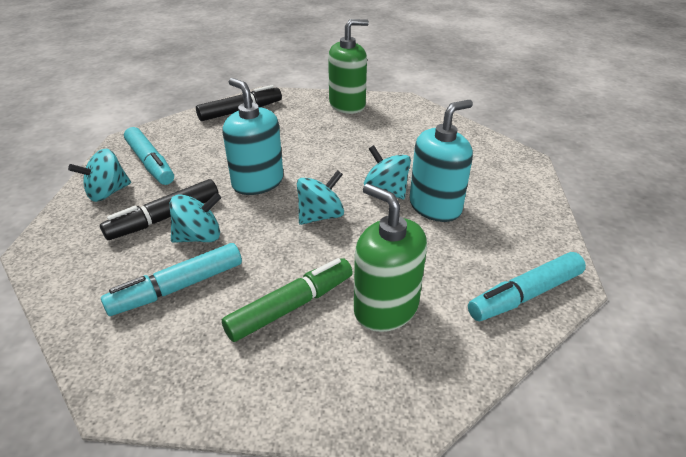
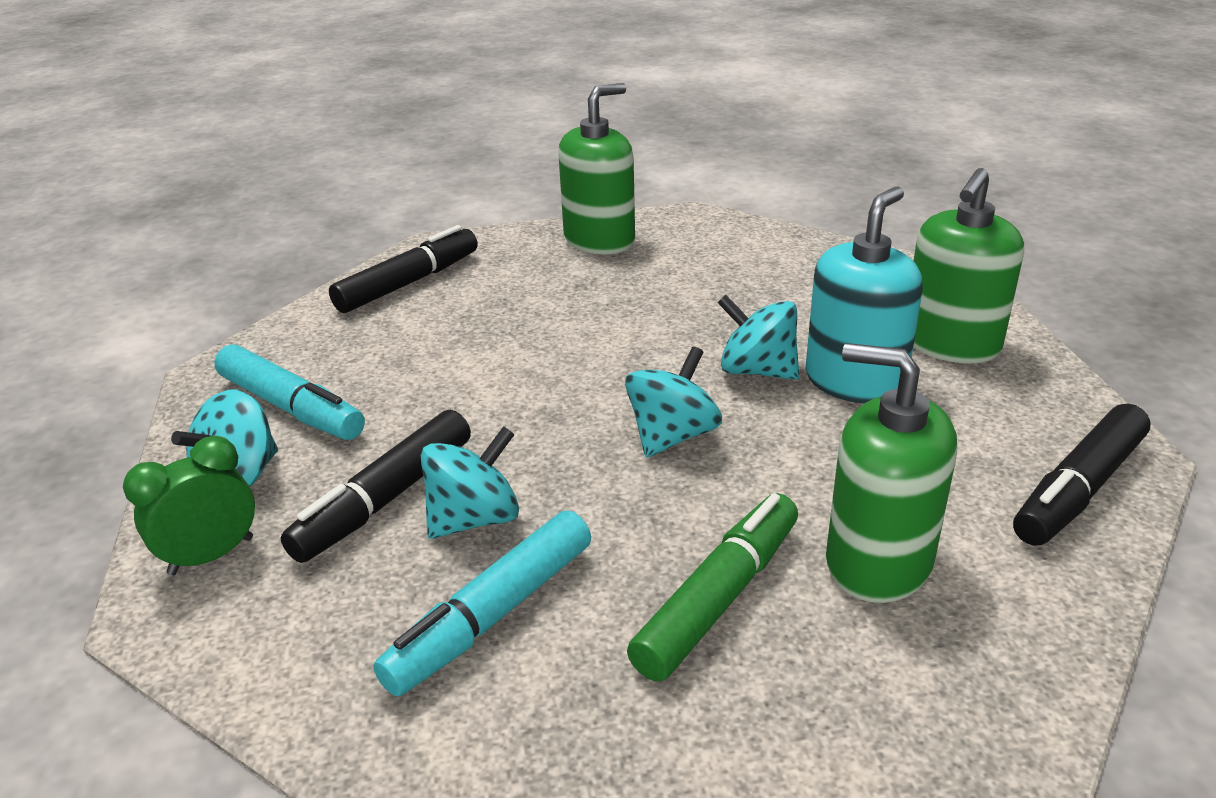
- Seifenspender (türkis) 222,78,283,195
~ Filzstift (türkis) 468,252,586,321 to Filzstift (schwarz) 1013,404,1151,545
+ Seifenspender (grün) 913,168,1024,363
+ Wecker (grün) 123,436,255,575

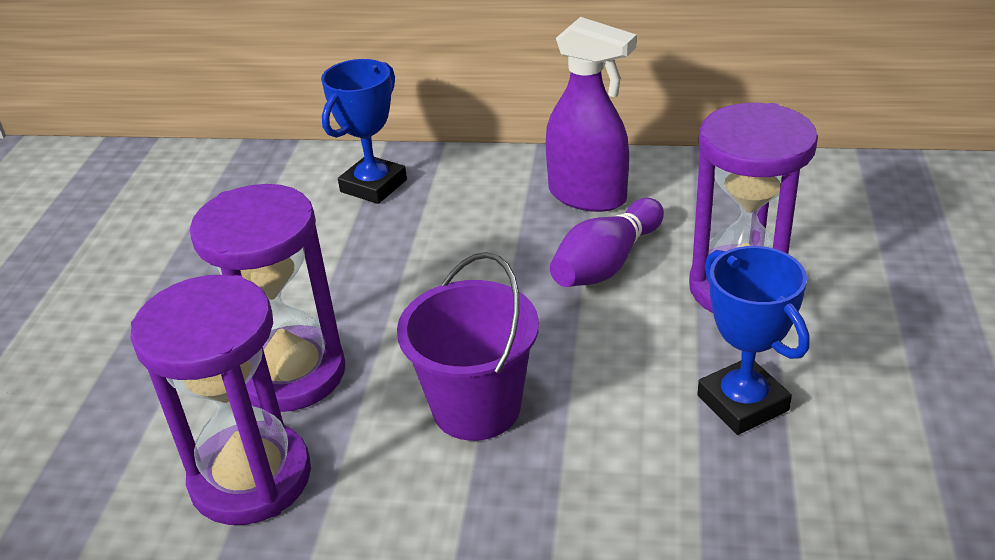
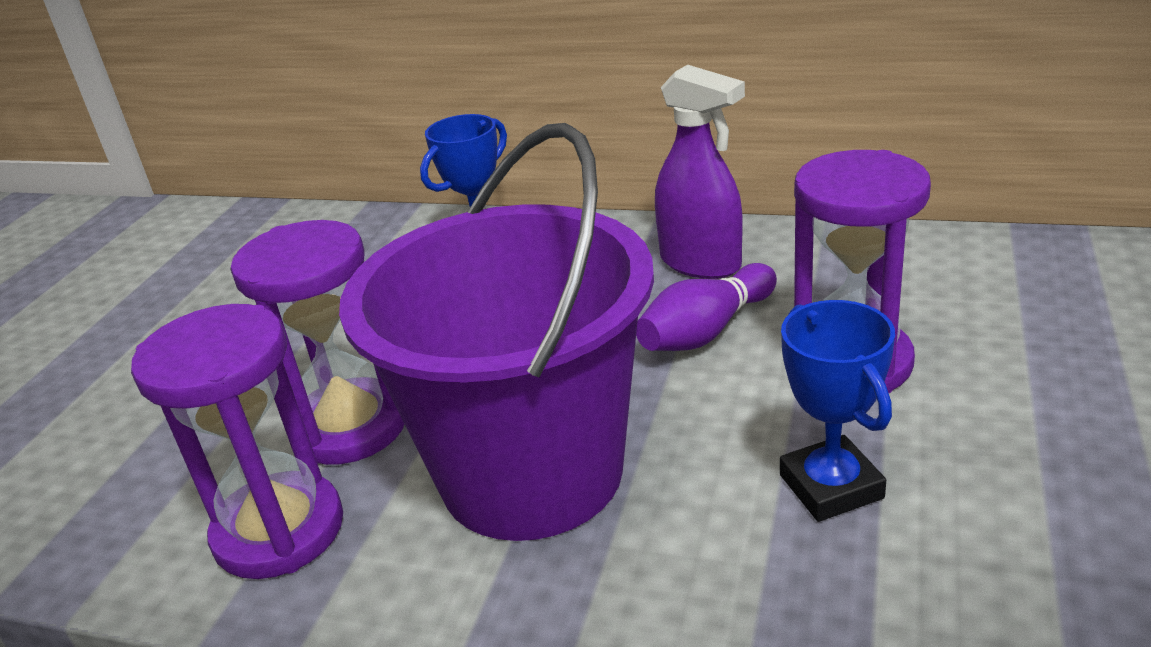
~ Eimer (lila) 397,252,539,441 = 339,123,654,541 x1.87

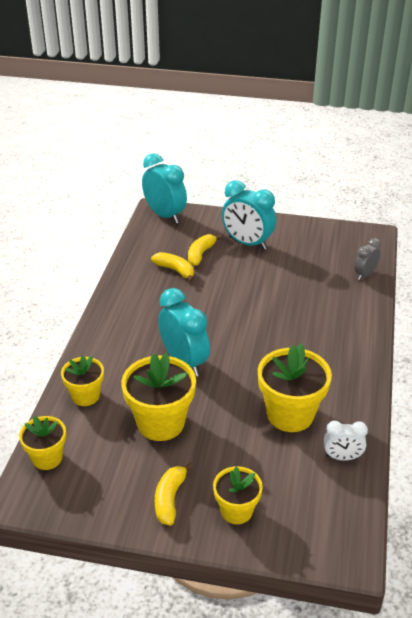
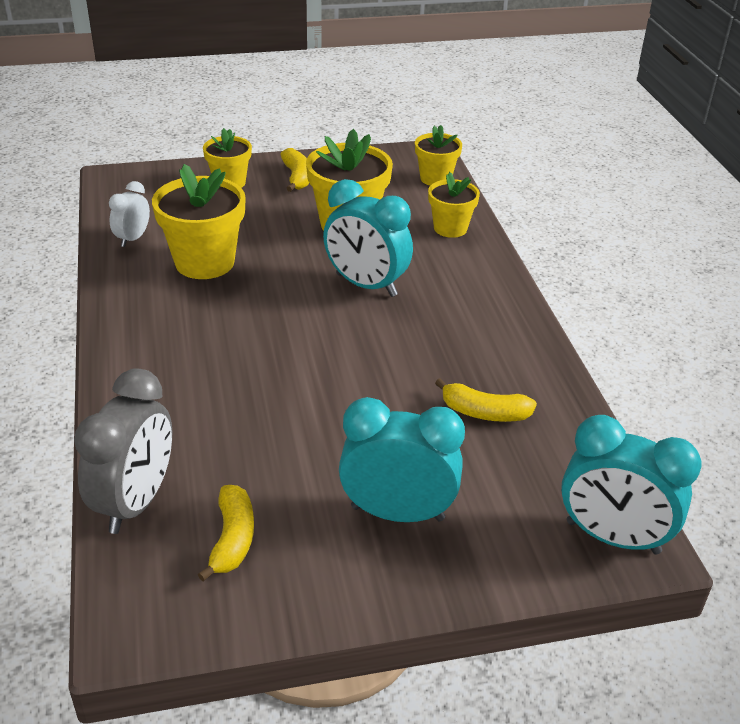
~ Banane (gelb) 188,234,222,266 to 198,485,254,582
~ Wecker (grau) 354,238,381,280 = 74,368,172,534 x1.80
~ Wecker (weiß) 324,421,368,461 = 109,181,150,247 45 degrees counterclockwise

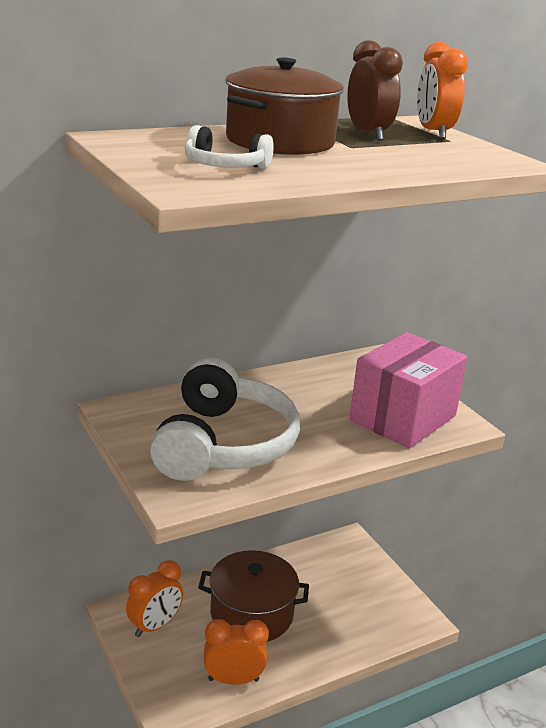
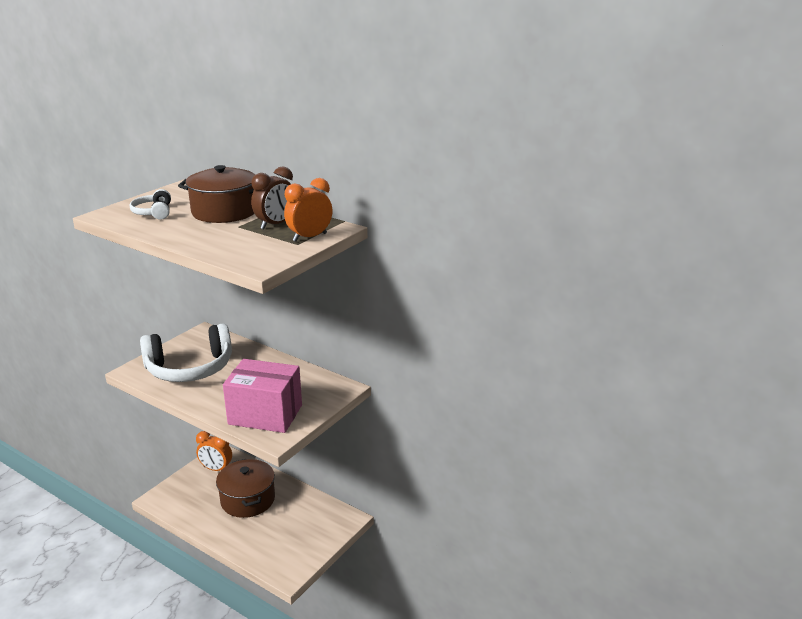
- Wecker (orange) 204,619,269,685

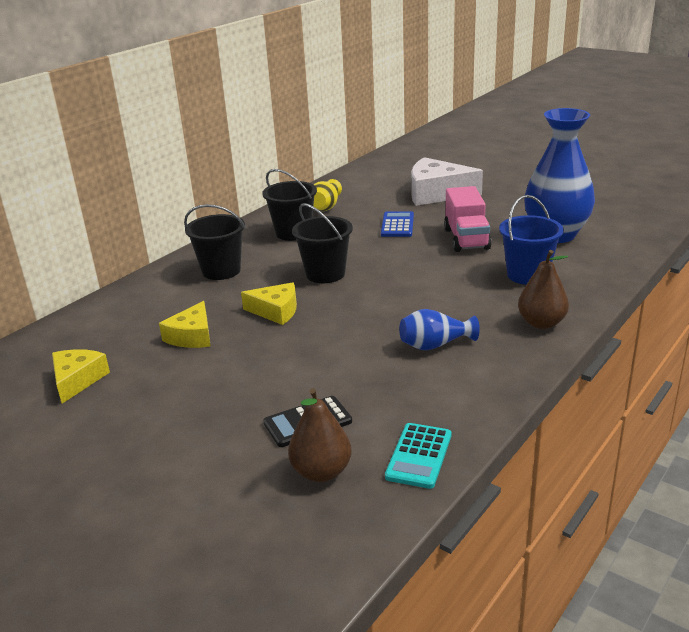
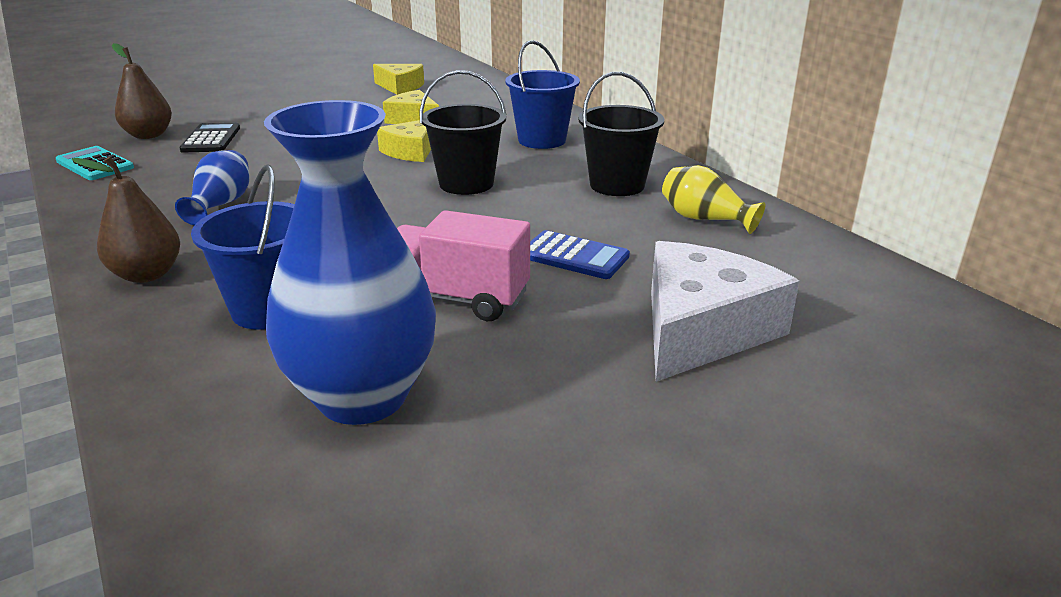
~ Eimer (schwarz) 184,204,245,280 to Eimer (blau) 505,40,580,149

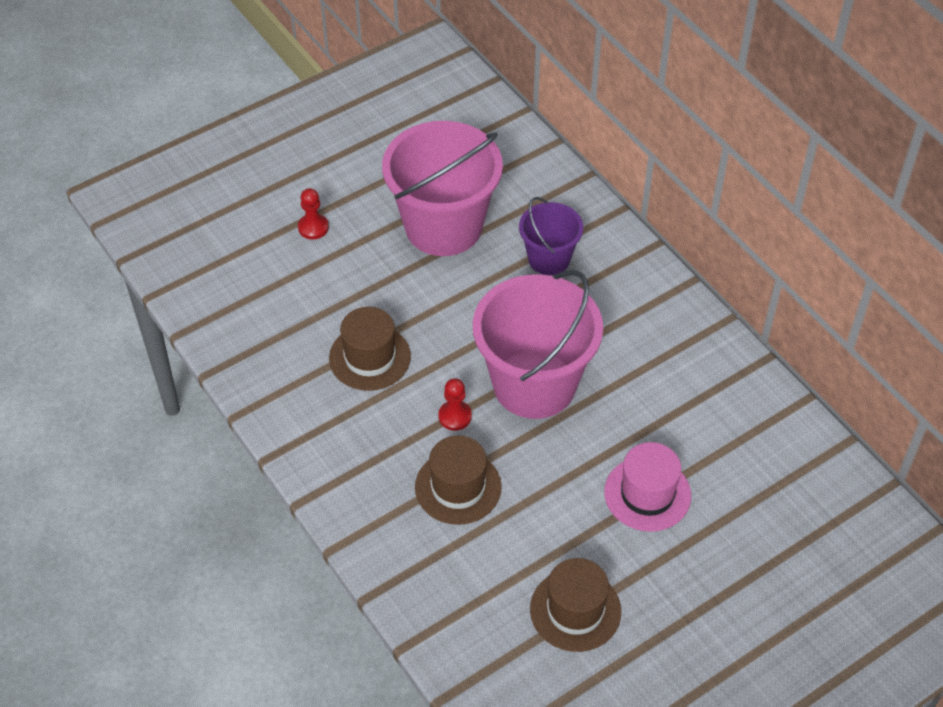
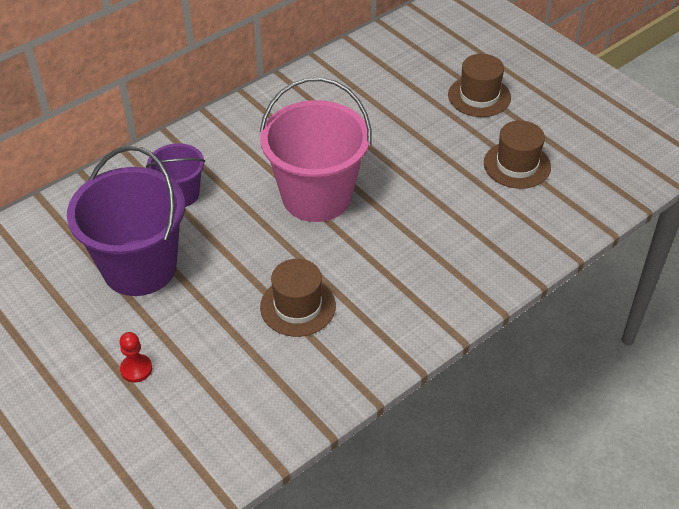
~ Eimer (rosa) 382,121,503,256 to Eimer (lila) 67,146,185,296
- Bauer (rot) 438,378,472,431
~ Hut (braun) 415,436,502,525 to 448,54,511,117
- Hut (rosa) 604,442,691,532

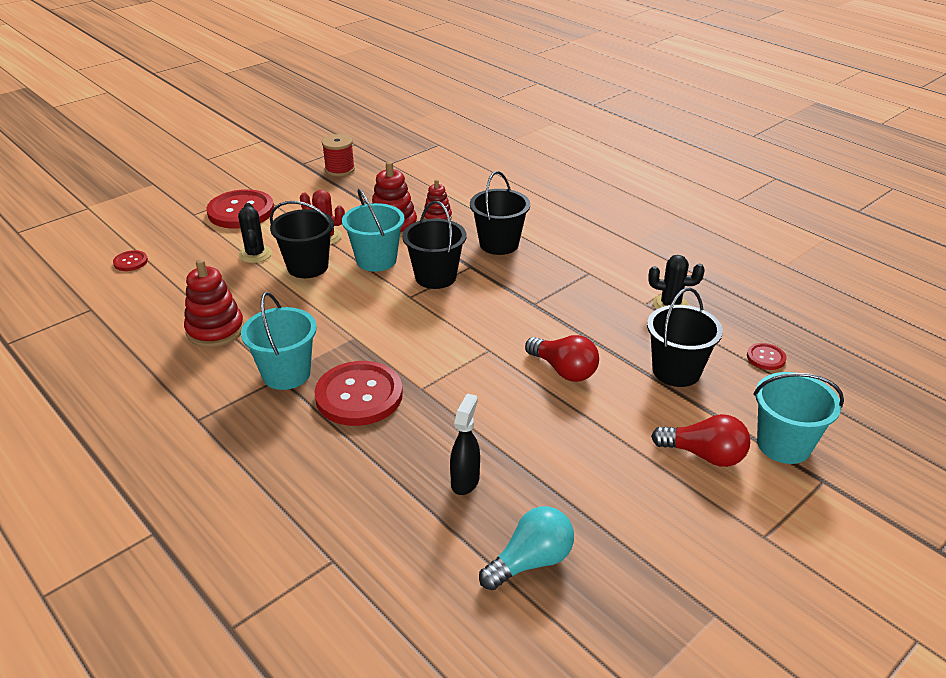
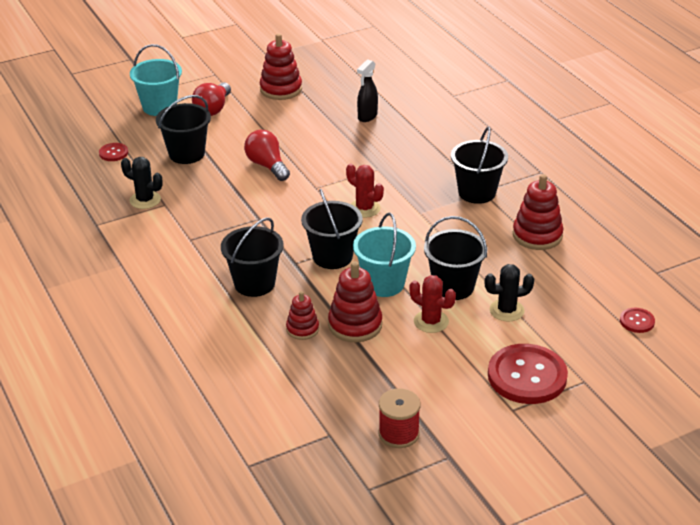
~ Kaktus (schwarz) 238,203,272,263 = 485,264,534,322 75 degrees clockwise
~ Eimer (türkis) 241,292,317,390 to Eimer (schwarz) 451,126,508,204
- Knopf (rot) 314,361,403,426
~ Glühbirne (rot) 651,414,750,467 = 192,83,231,116 105 degrees counterclockwise
- Glühbirne (türkis) 479,506,574,590
+ Stapelspielzeug (rot) 259,33,302,100
+ Kaktus (rot) 346,164,384,218

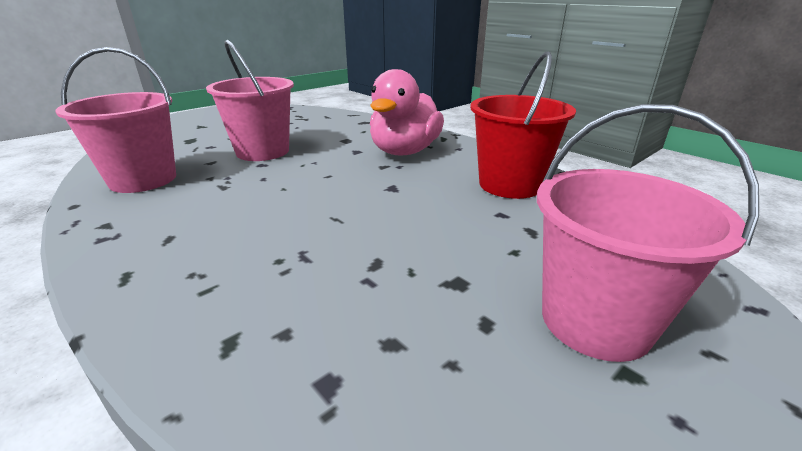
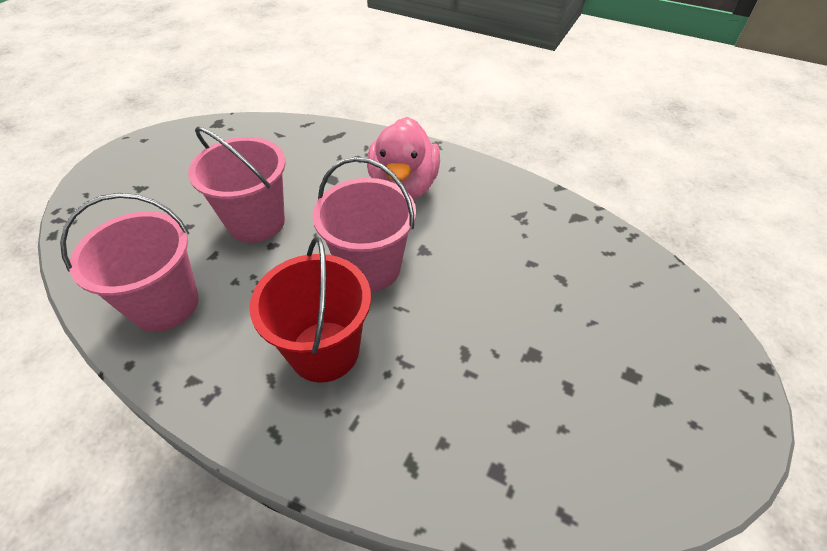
~ Eimer (rot) 470,52,576,199 to 249,236,371,383
~ Eimer (rosa) 537,104,759,362 to 312,157,416,292

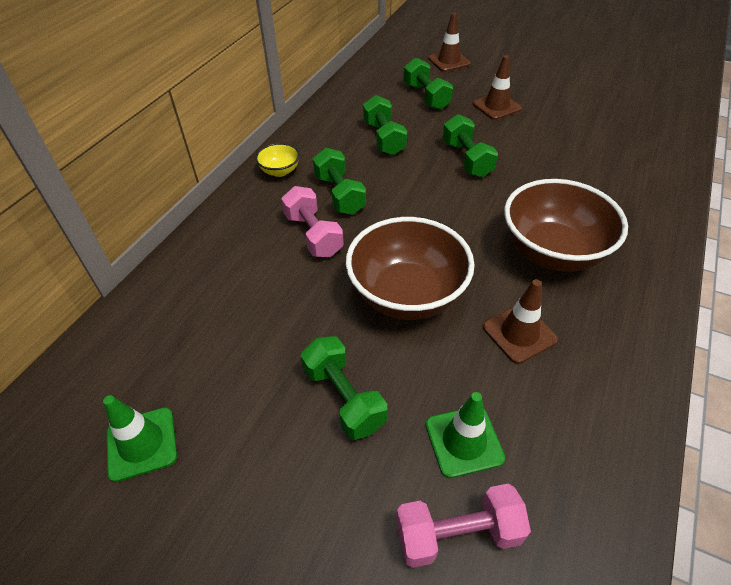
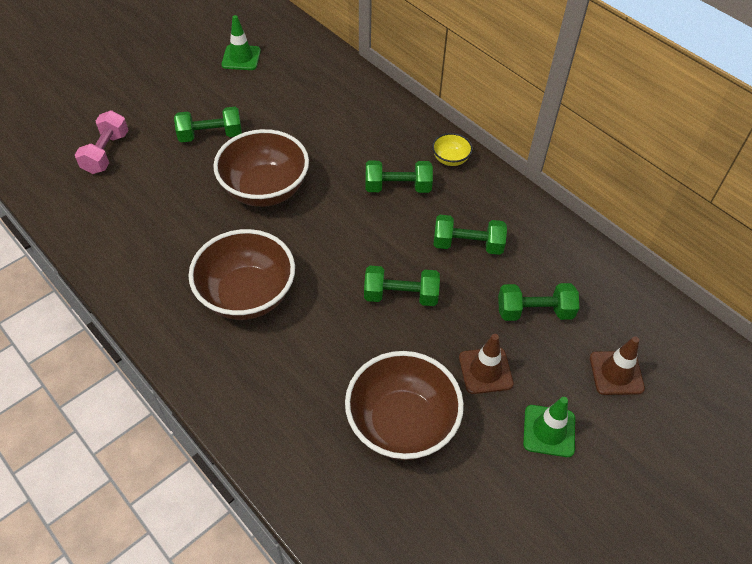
- Hantel (rosa) 281,186,344,257
- Leitkegel (braun) 483,279,558,364
~ Leitkegel (grün) 426,392,505,478 to 523,397,575,457
+ Schüssel (braun) 345,351,464,460

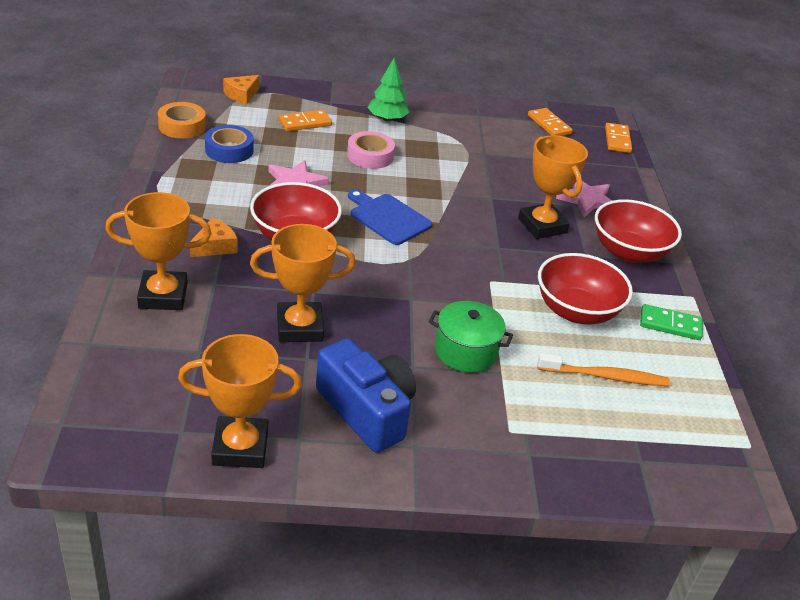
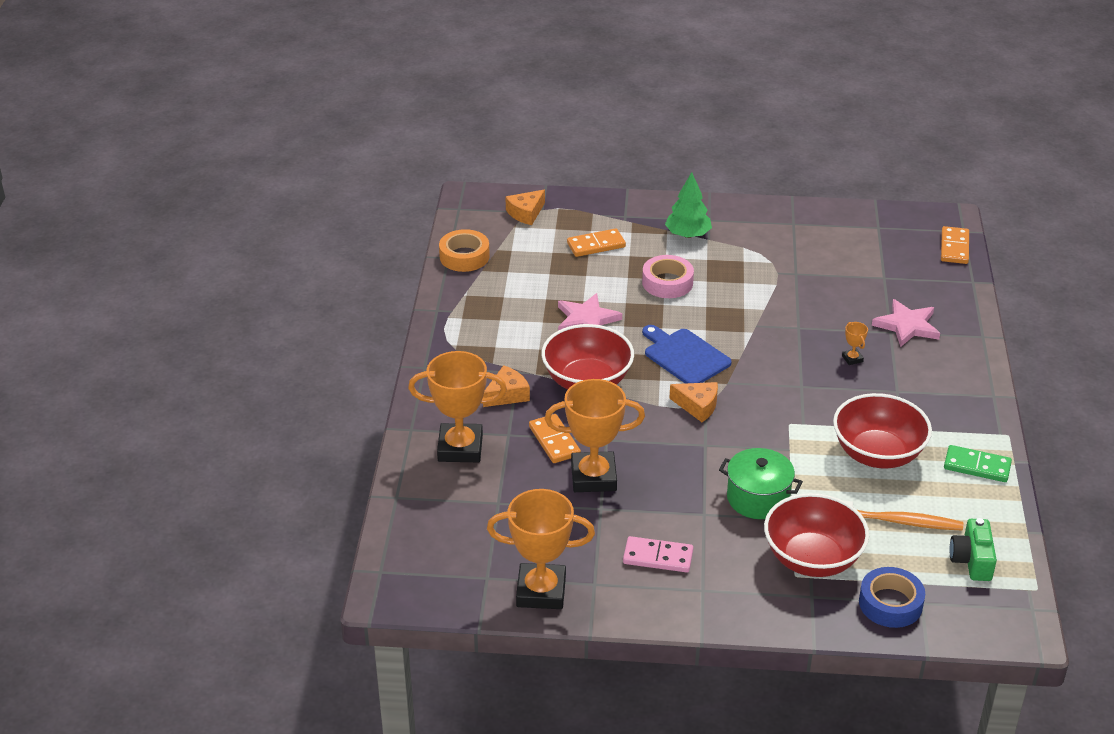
~ Dominostein (orange) 528,108,573,136 to 529,414,581,463
~ Klebeband (blau) 205,125,254,163 to 859,567,925,628
~ Pokal (orange) 518,135,588,239 = 842,322,868,365 x0.40
~ Schüssel (rot) 595,199,682,263 to 764,493,869,577
~ Kamera (blau) 316,338,416,452 to Dominostein (rosa) 623,536,693,573
+ Käse (orange) 669,382,718,422
+ Kamera (grün) 950,518,997,581

